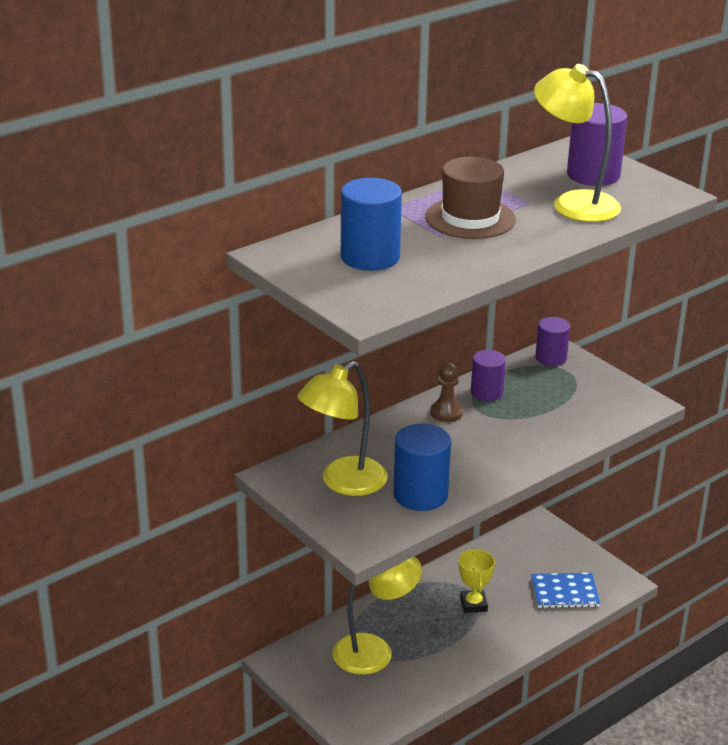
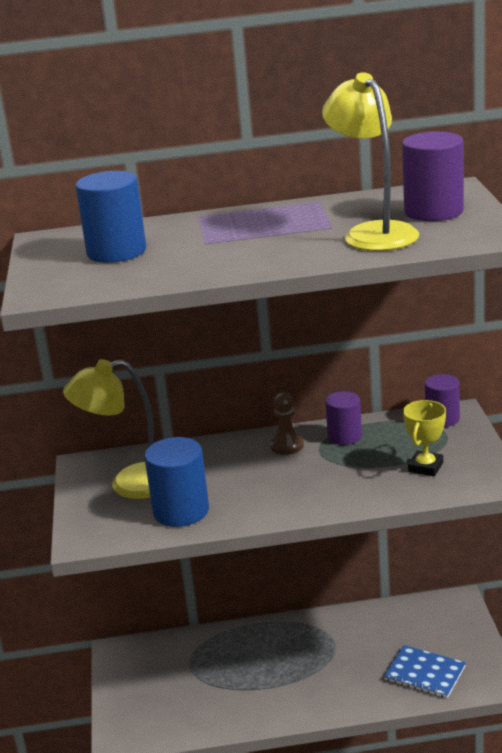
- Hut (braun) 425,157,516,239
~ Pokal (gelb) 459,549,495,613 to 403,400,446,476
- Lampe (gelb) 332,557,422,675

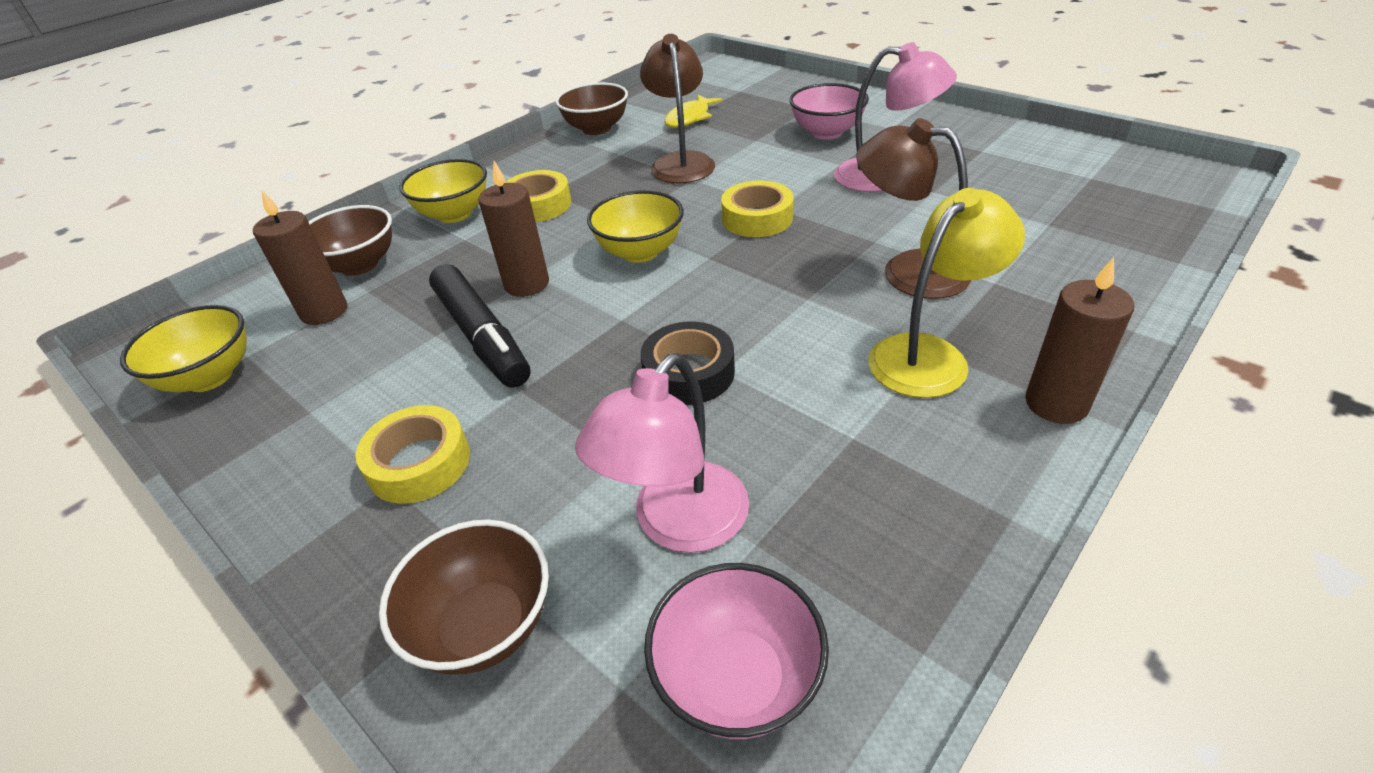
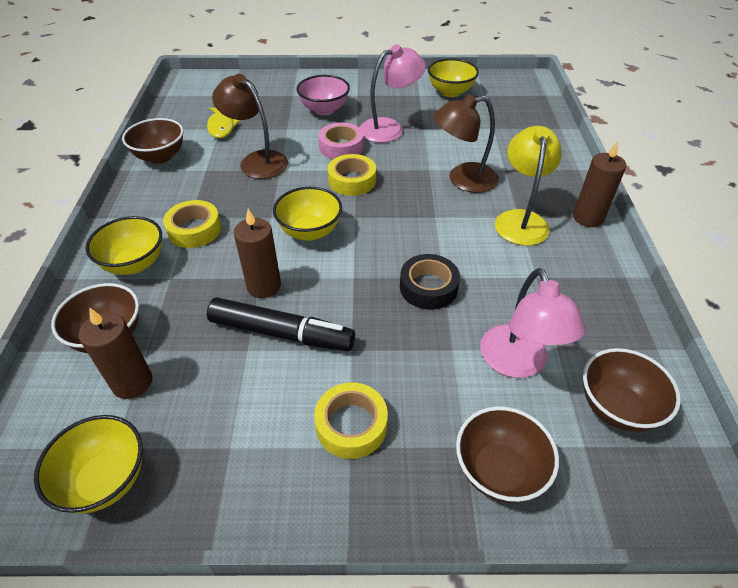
~ Schüssel (rosa) 644,563,829,739 to Schüssel (braun) 583,348,681,432
+ Schüssel (gelb) 428,58,479,97
+ Klebeband (rosa) 318,123,364,159

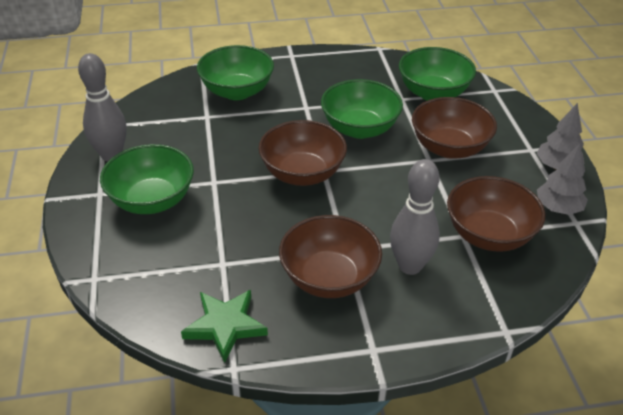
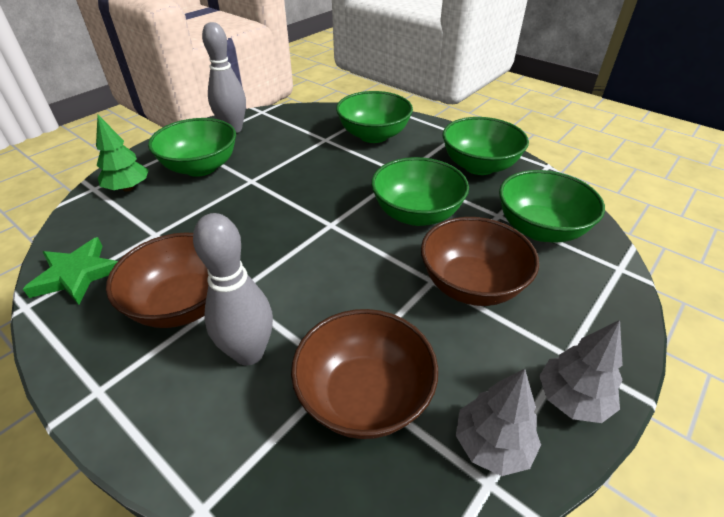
- Schüssel (braun) 258,120,347,186
+ Baum (grün) 96,115,149,192
+ Schüssel (grün) 443,117,529,175

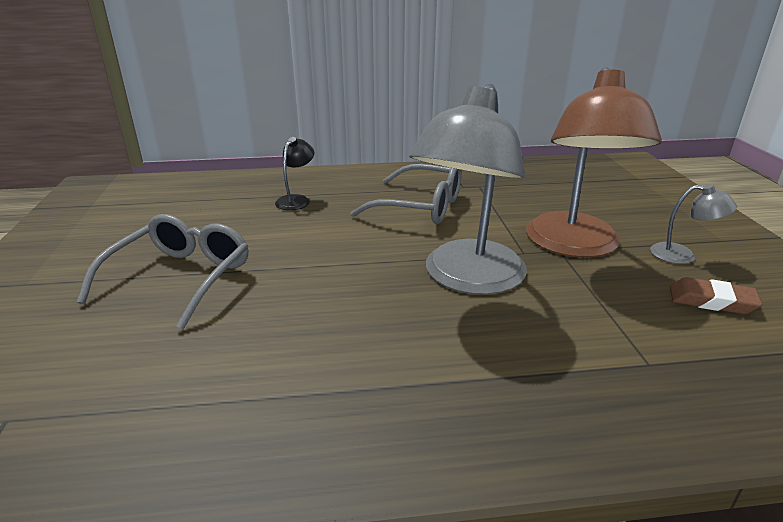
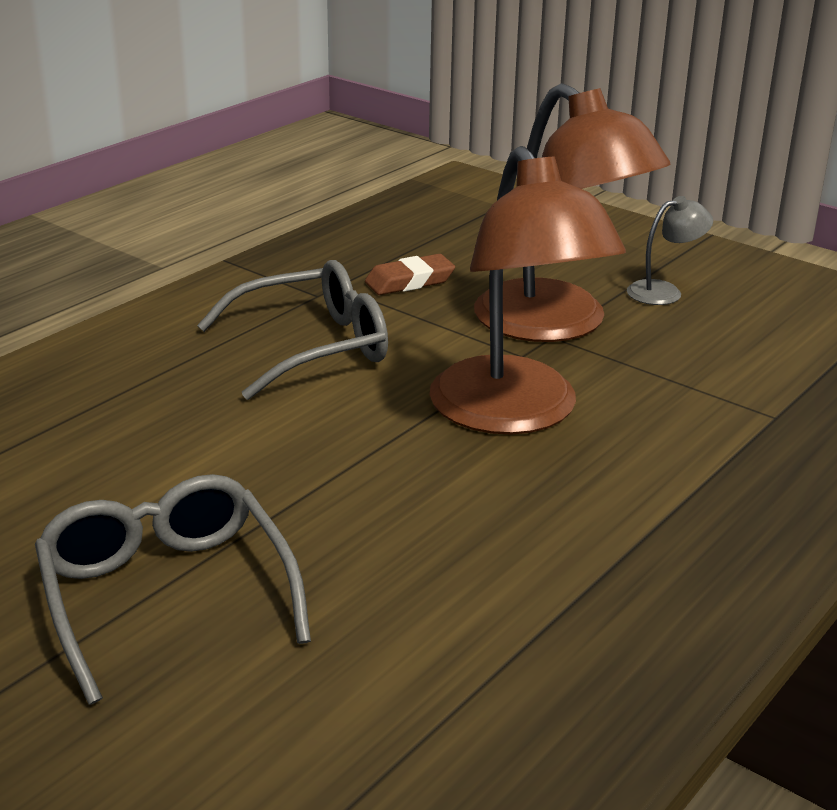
~ Lampe (grau) 409,84,527,295 to Lampe (braun) 430,146,626,435
- Lampe (schwarz) 275,137,314,210
~ Radiergummi (braun) 670,277,762,314 to 365,254,455,295

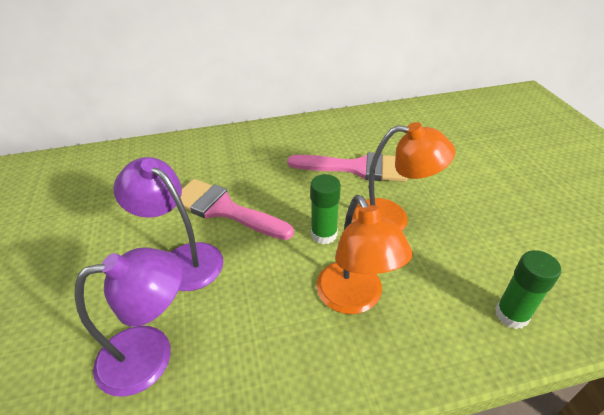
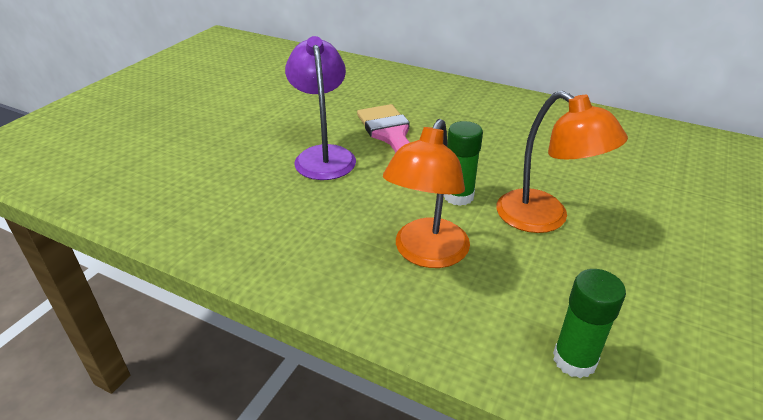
- Pinsel (rosa) 287,152,408,182
- Lampe (lila) 75,248,183,397

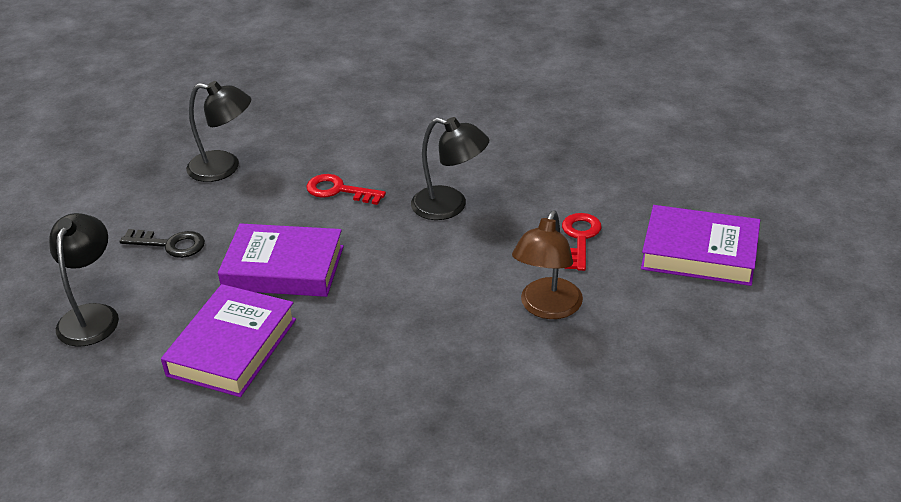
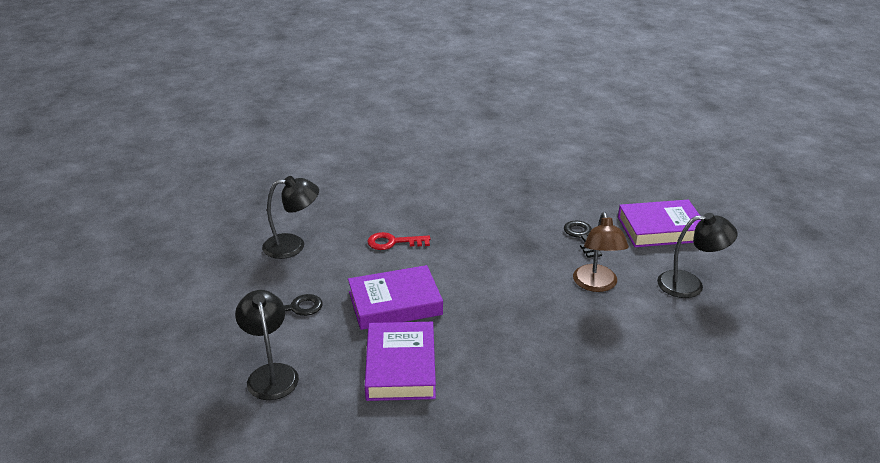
~ Lampe (schwarz) 411,117,489,220 to 657,213,738,298
~ Schlüssel (rot) 562,213,601,271 to Schlüssel (schwarz) 564,220,602,258

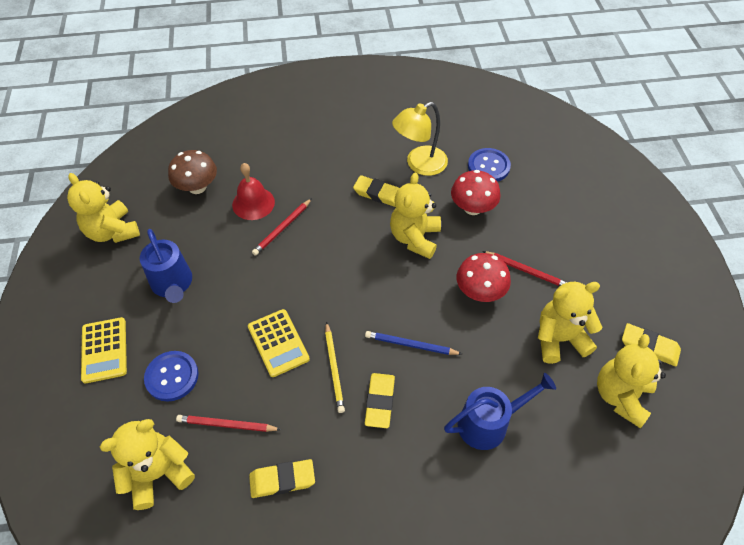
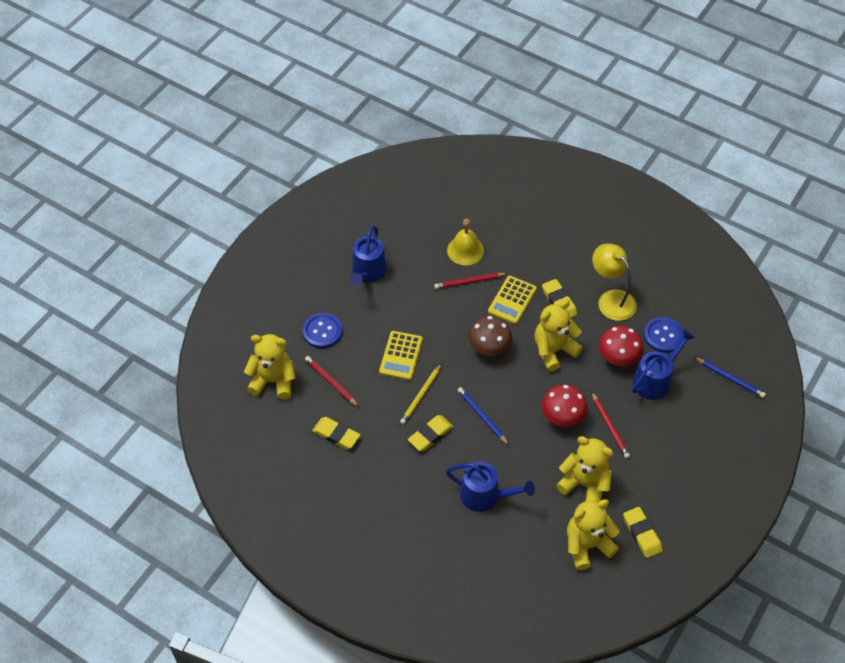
~ Lampe (gelb) 392,102,448,176 = 592,243,637,321 45 degrees clockwise
~ Pilz (braun) 168,150,217,194 to 468,316,512,356
~ Glocke (rot) 232,163,275,220 to Glocke (gelb) 447,219,484,265
- Teddybär (gelb) 67,173,140,243
~ Taschenrechner (gelb) 81,317,127,383 to 488,276,537,324
+ Gießkanne (blau) 632,329,695,400
+ Bleistift (blau) 694,357,766,398

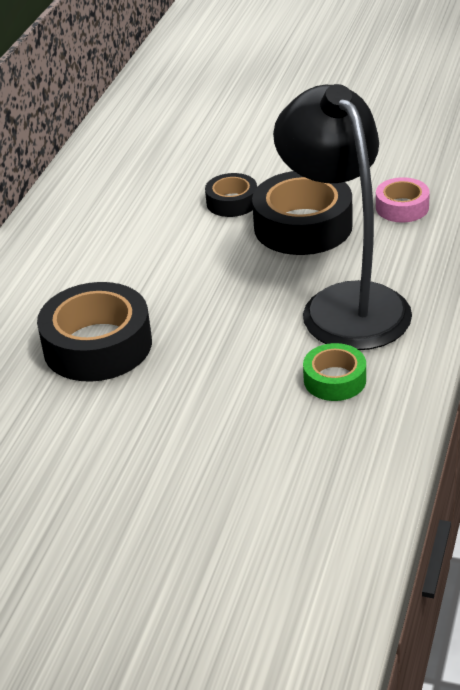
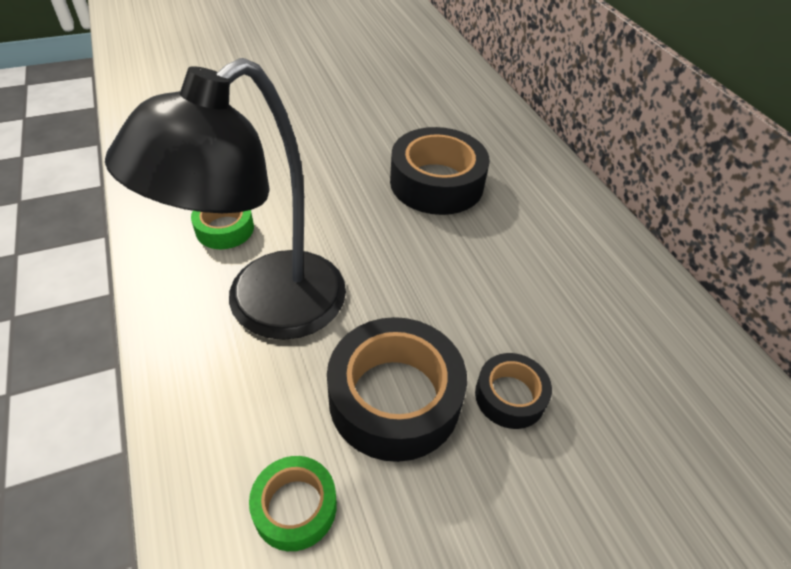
~ Lampe (schwarz) 273,84,412,350 = 105,58,346,340 105 degrees clockwise
~ Klebeband (rosa) 376,177,430,223 to Klebeband (grün) 249,456,337,551

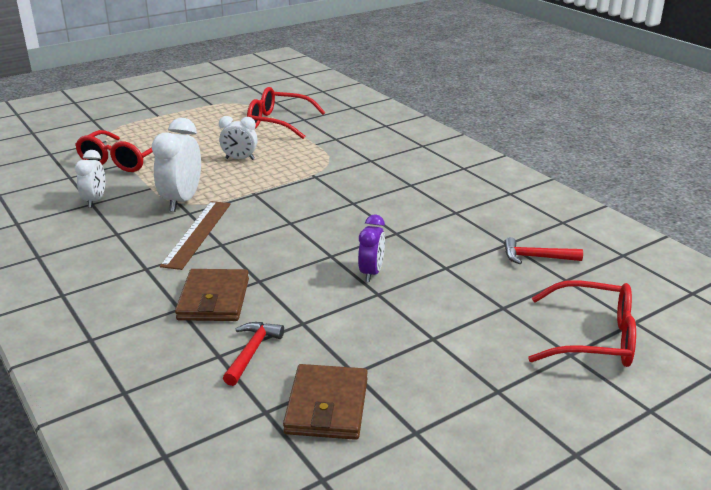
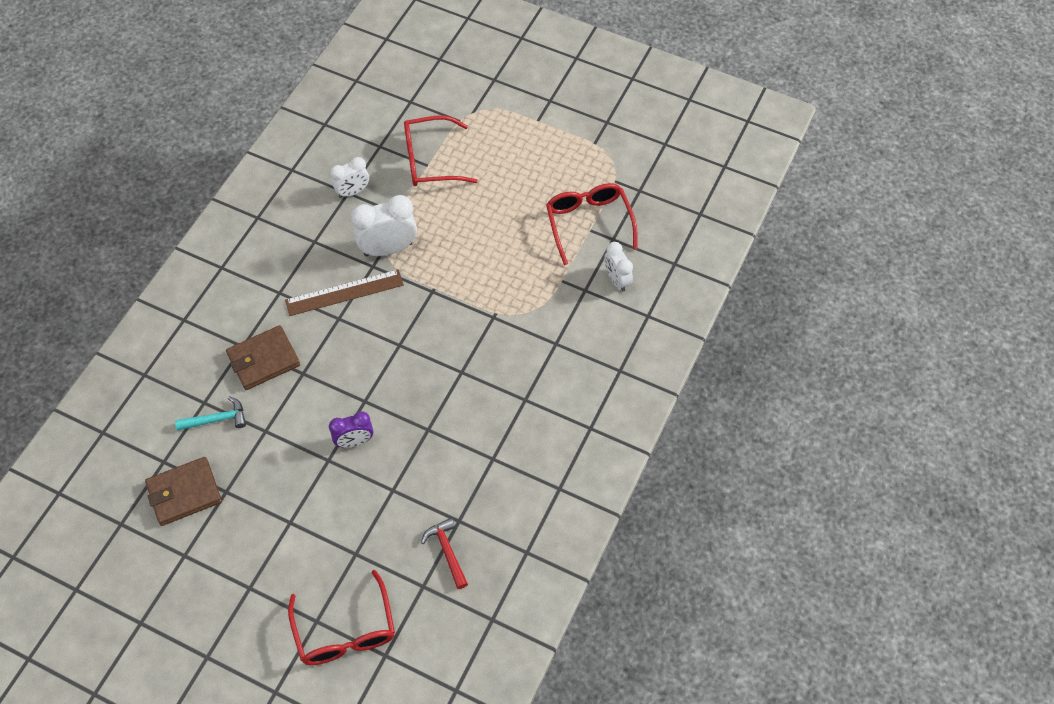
~ Wecker (weiß) 219,116,258,160 to 604,242,633,292
~ Hammer (rot) 223,322,284,386 to Hammer (türkis) 175,396,246,431

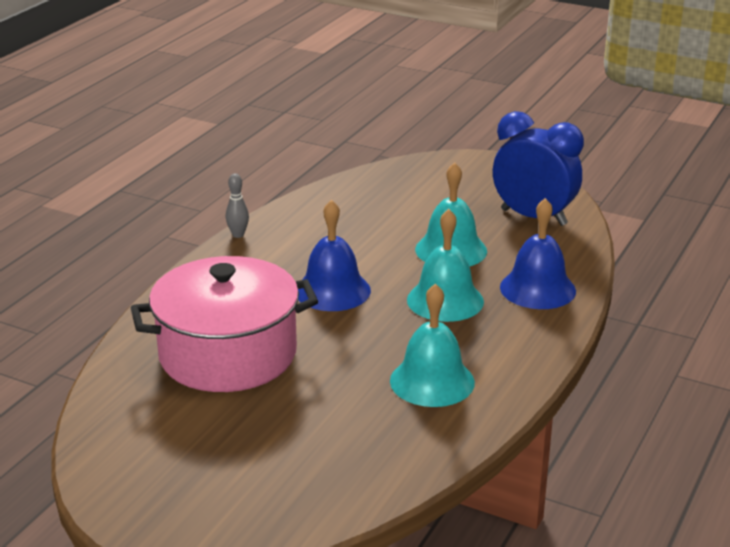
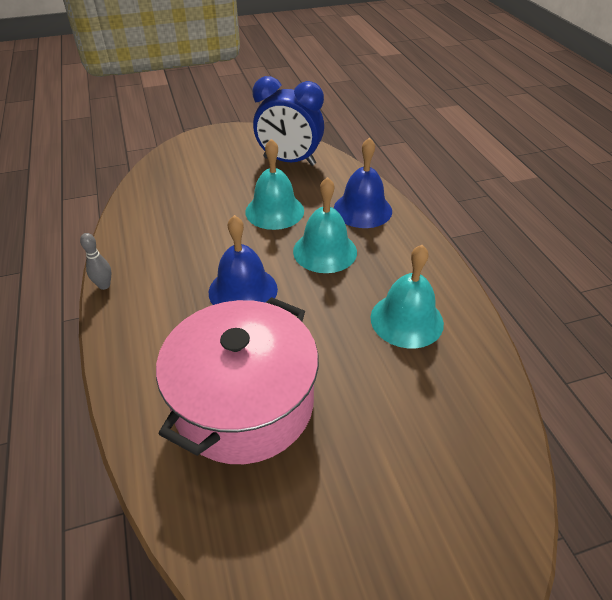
~ Wecker (blau) 493,111,584,226 = 253,76,324,166 150 degrees counterclockwise

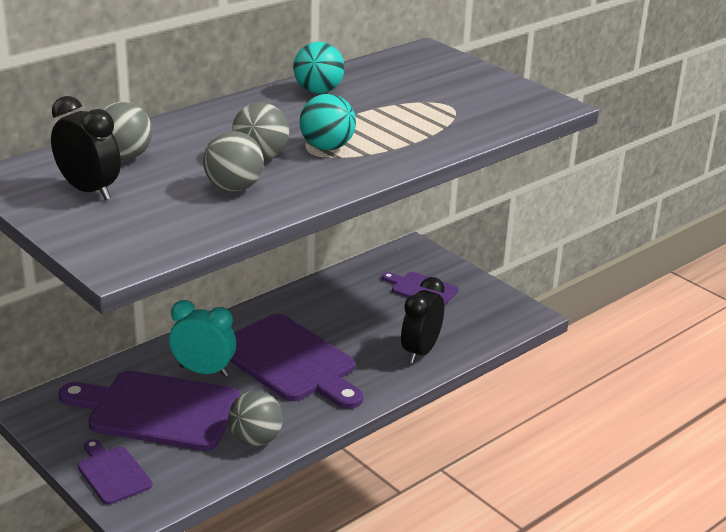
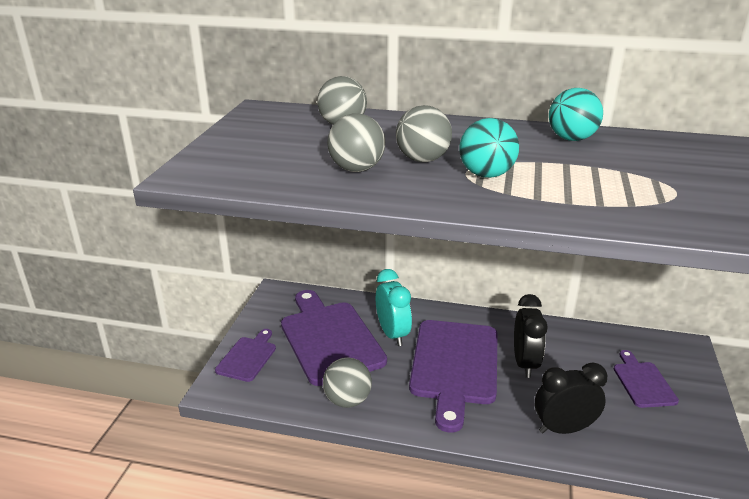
~ Wecker (schwarz) 51,96,121,200 to 514,294,548,378

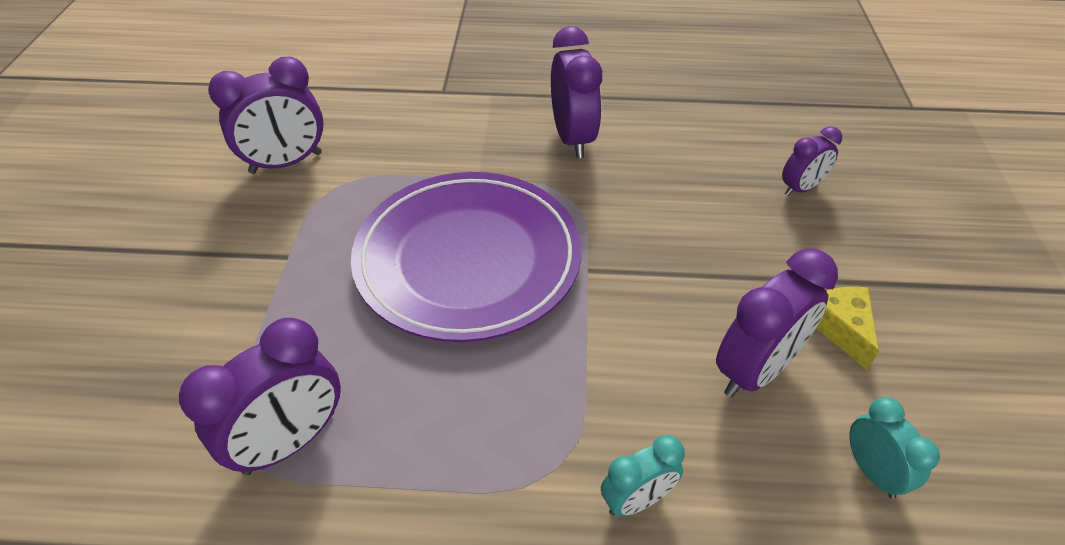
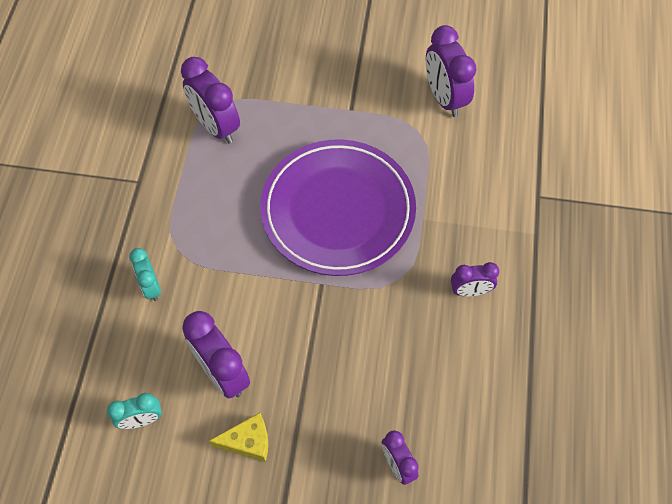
~ Wecker (lila) 551,26,602,158 = 451,262,499,297 x0.59

